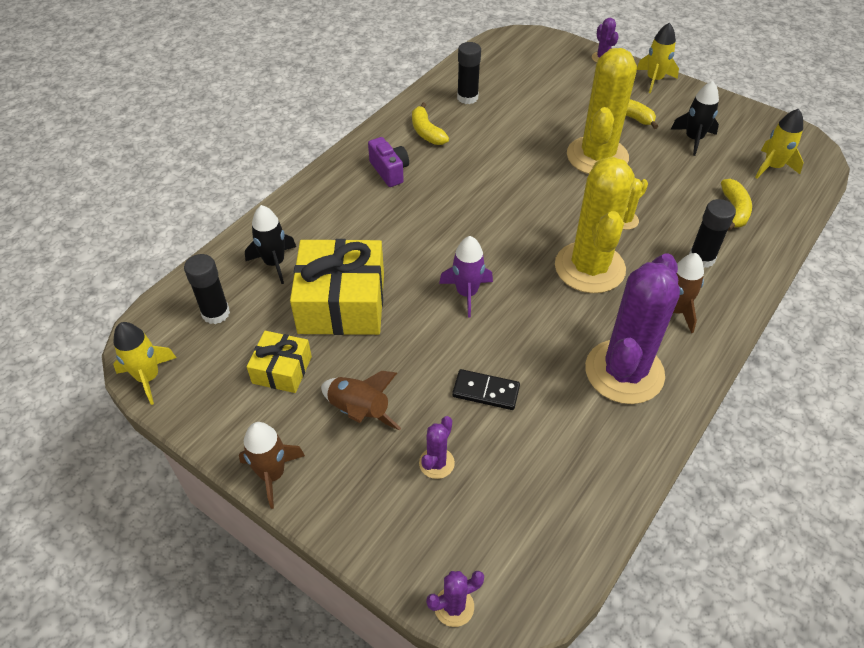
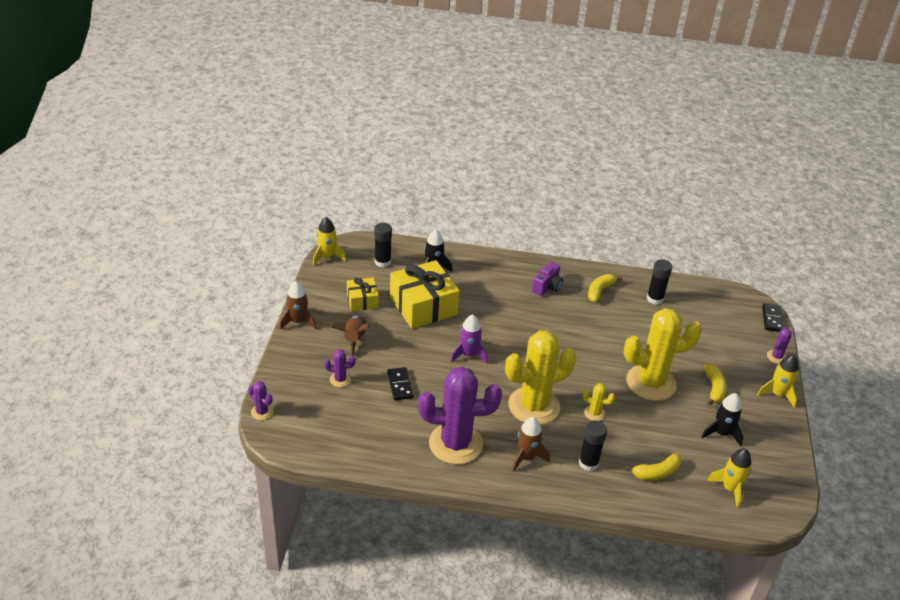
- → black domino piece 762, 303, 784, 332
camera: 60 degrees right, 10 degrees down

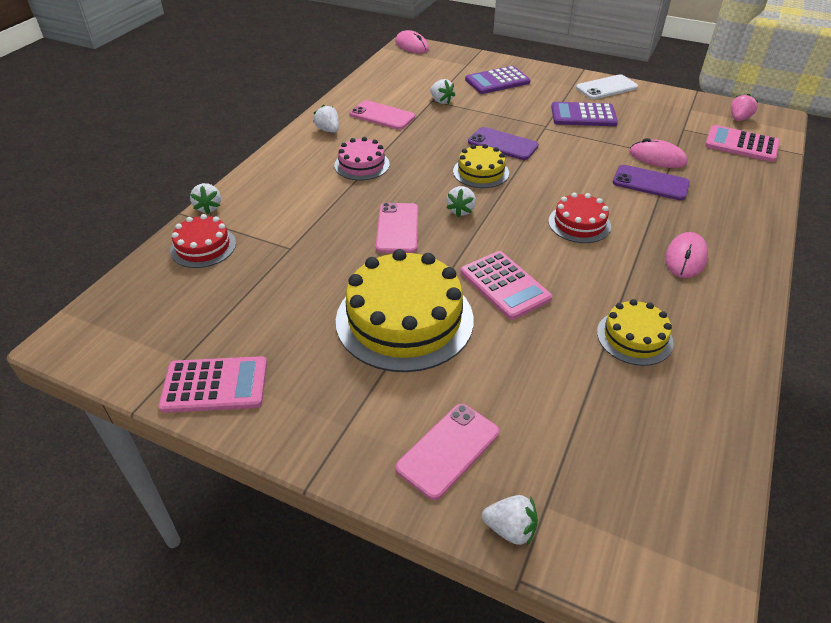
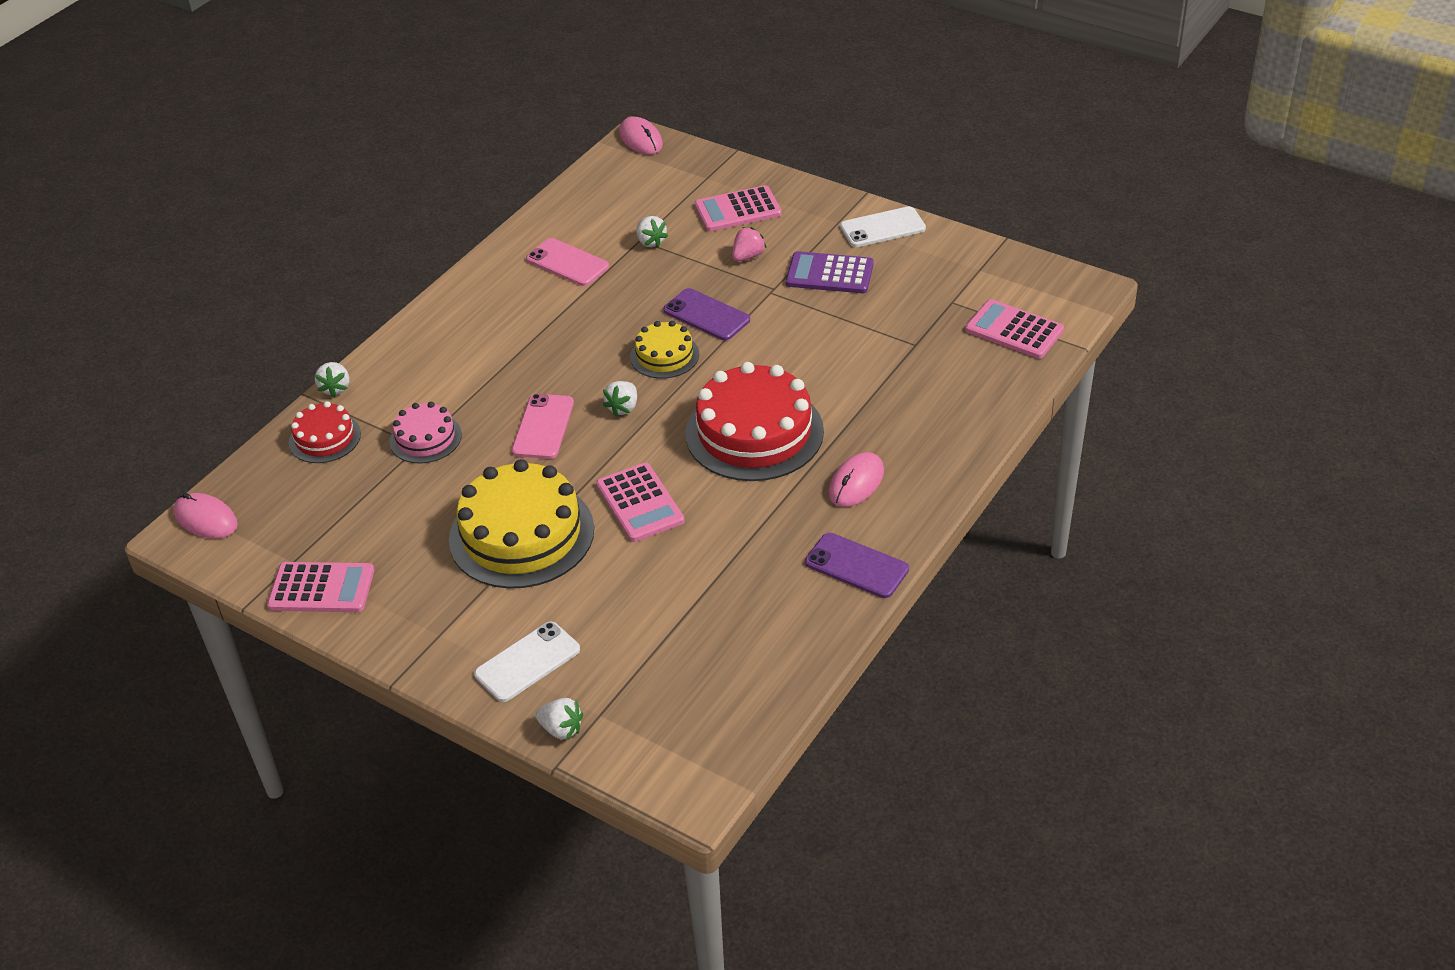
rosy mouse 630, 138, 687, 168 → rosy mouse 174, 493, 238, 539, shifted
rosy gateau 334, 137, 390, 180 → rosy gateau 390, 402, 462, 463, shifted
rosy mobile phone 396, 404, 499, 500 → snow-white mobile phone 474, 622, 580, 702
crimson gateau 548, 193, 611, 243 → crimson gateau 686, 362, 824, 481, x1.90
violet pocket calculator 465, 66, 531, 94 → rosy pocket calculator 695, 185, 782, 231
rosy berry 731, 94, 759, 121 → rosy berry 732, 227, 766, 261, shifted
violet mobile phone 613, 165, 690, 200 → violet mobile phone 805, 533, 909, 598, shifted
snow-white berry 313, 104, 339, 133 → -
yellow gateau 597, 299, 674, 366 → -
camera: 10 degrees right, 0 degrees up

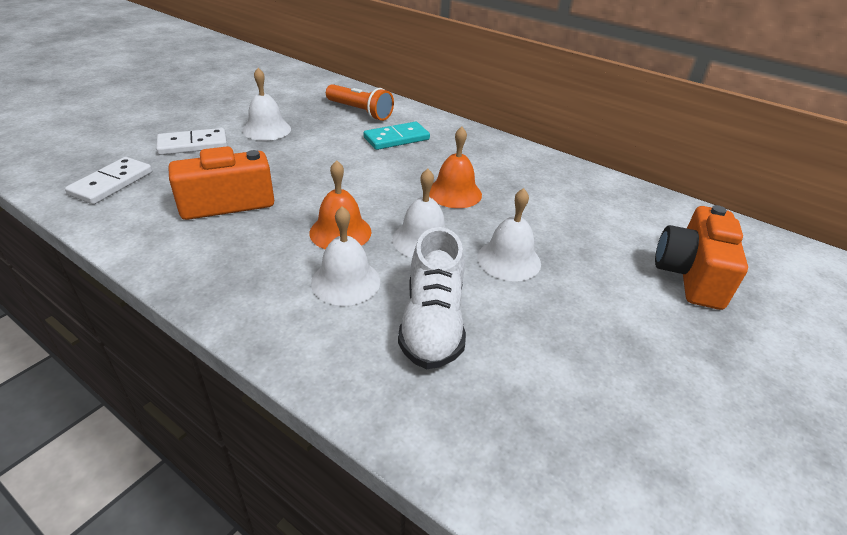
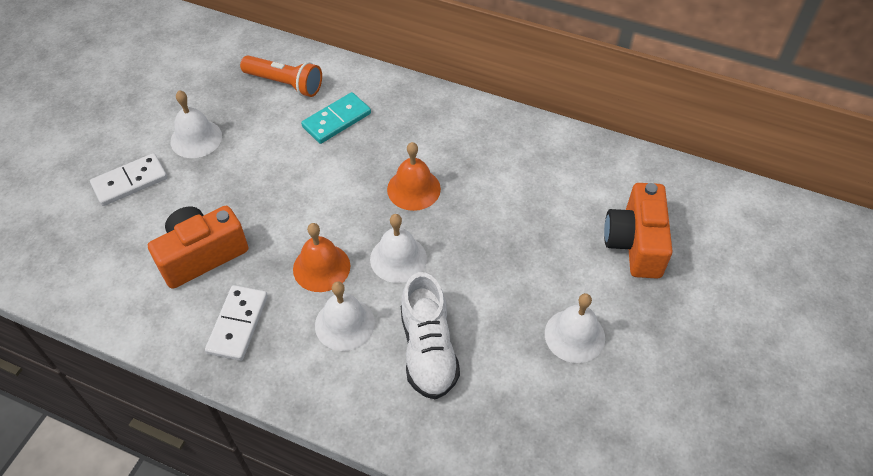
snow-white domino piece 65, 157, 152, 204 → snow-white domino piece 205, 285, 268, 361, shifted
snow-white school bell 477, 188, 541, 281 → snow-white school bell 545, 293, 605, 363, shifted
camera: 10 degrees left, 15 degrees up

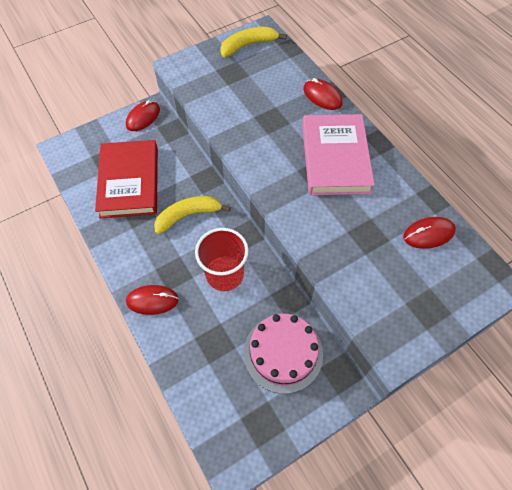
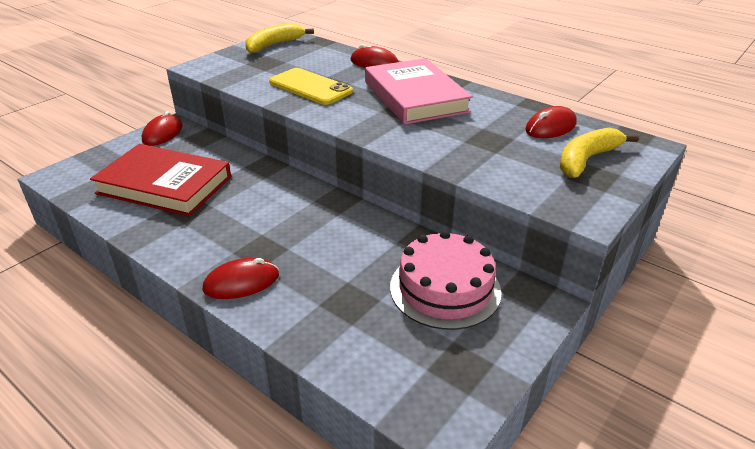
crimson book 95, 140, 158, 218 → crimson book 90, 144, 231, 216, 45 degrees counterclockwise
- → yellow mobile phone 269, 68, 353, 105
yellow toy banana 154, 196, 231, 234 → yellow toy banana 560, 128, 639, 178, shifted
crimson beaker 195, 228, 249, 291 → -
camera: 20 degrees left, 25 degrees down

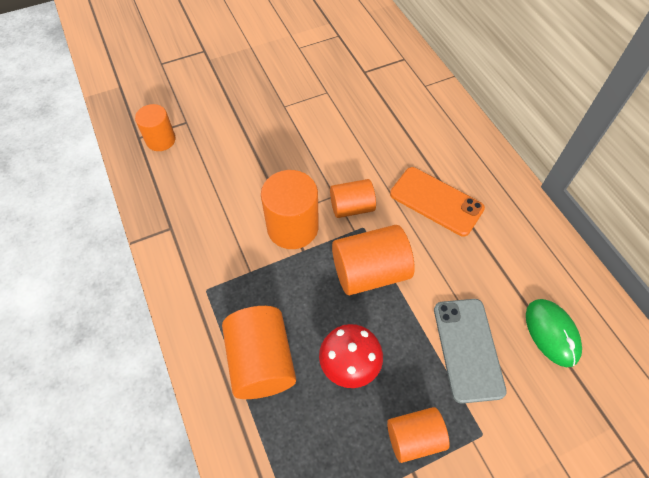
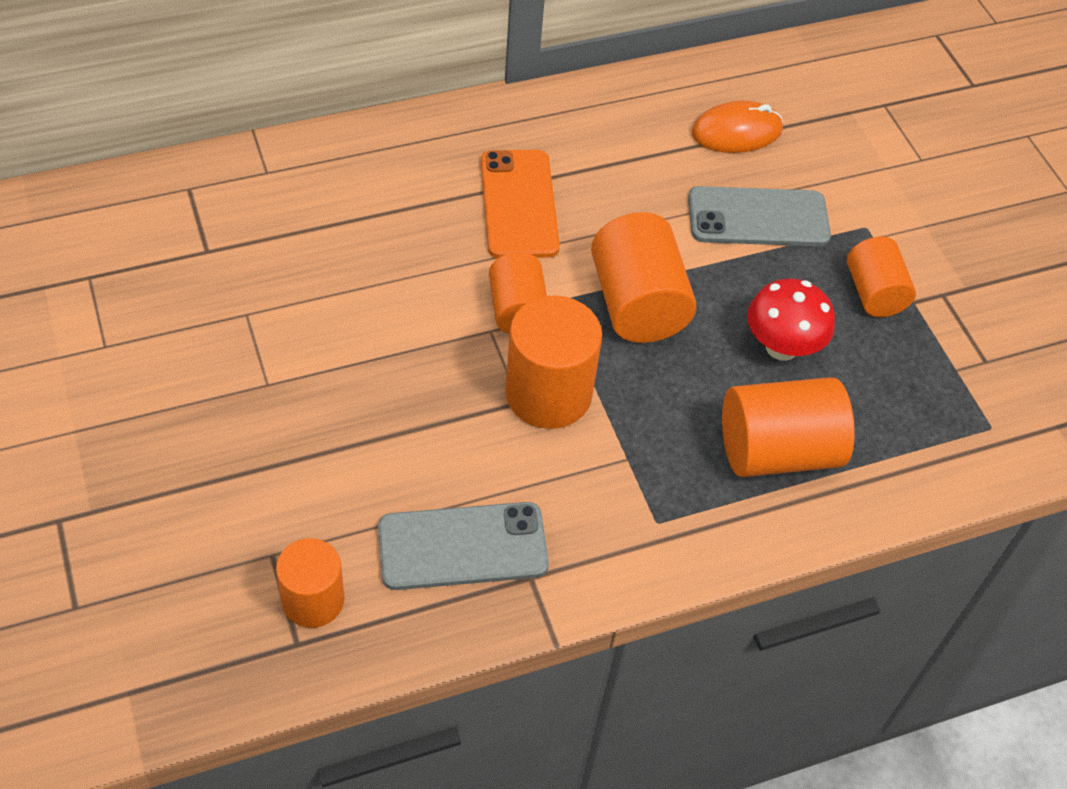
- → grey mobile phone 378, 502, 549, 590
orange mobile phone 390, 167, 485, 237 → orange mobile phone 481, 150, 560, 258, 45 degrees counterclockwise
leaf-green mouse 526, 299, 582, 367 → orange mouse 692, 100, 783, 153
camera: 90 degrees left, 5 degrees down

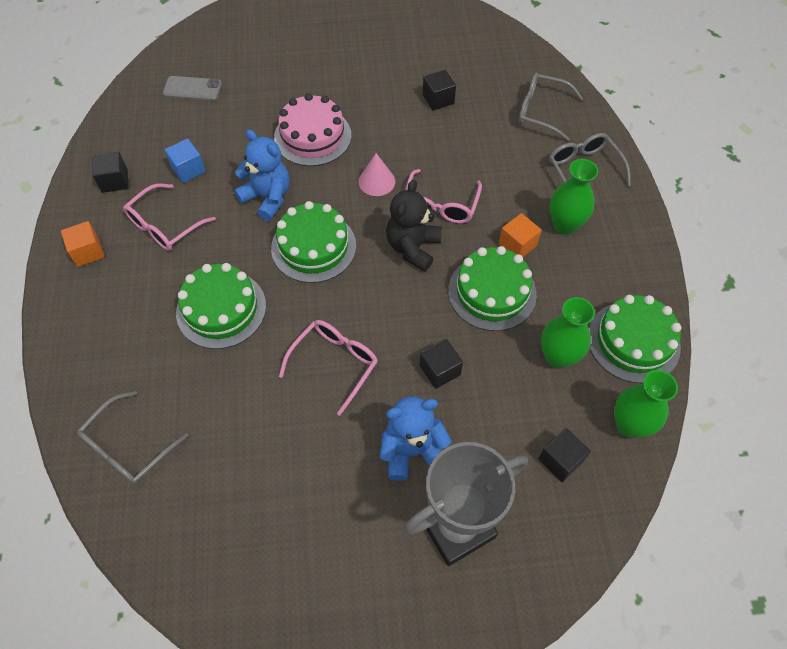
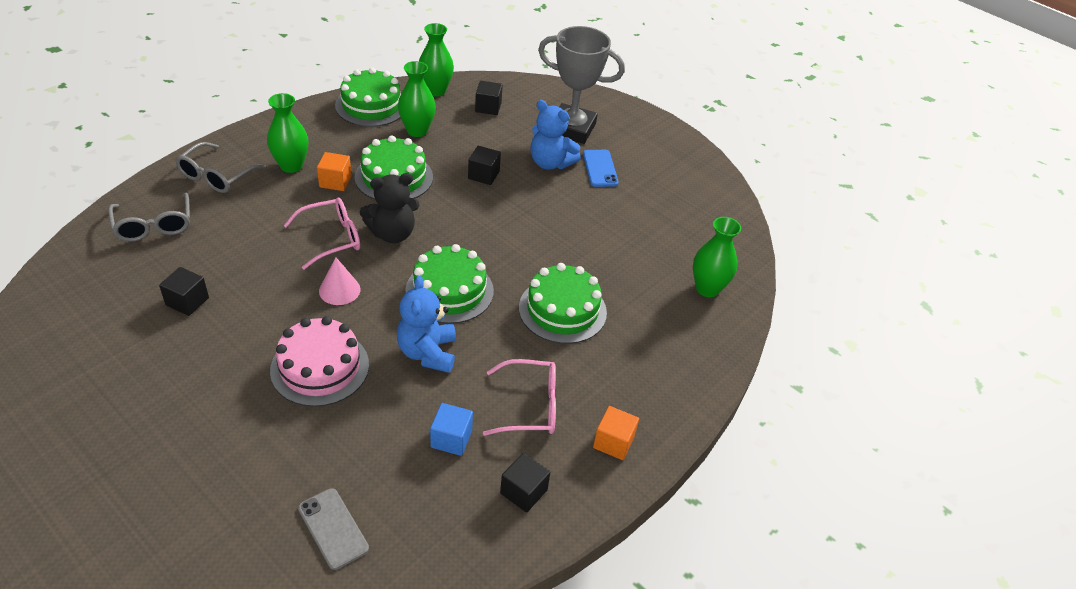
- → royal blue mobile phone 583, 150, 619, 187
grey glasses 77, 391, 189, 485 → leaf-green tall vase 693, 217, 741, 297
rosy glasses 279, 320, 378, 416 → -
camera: 135 degrees left, 15 degrees down

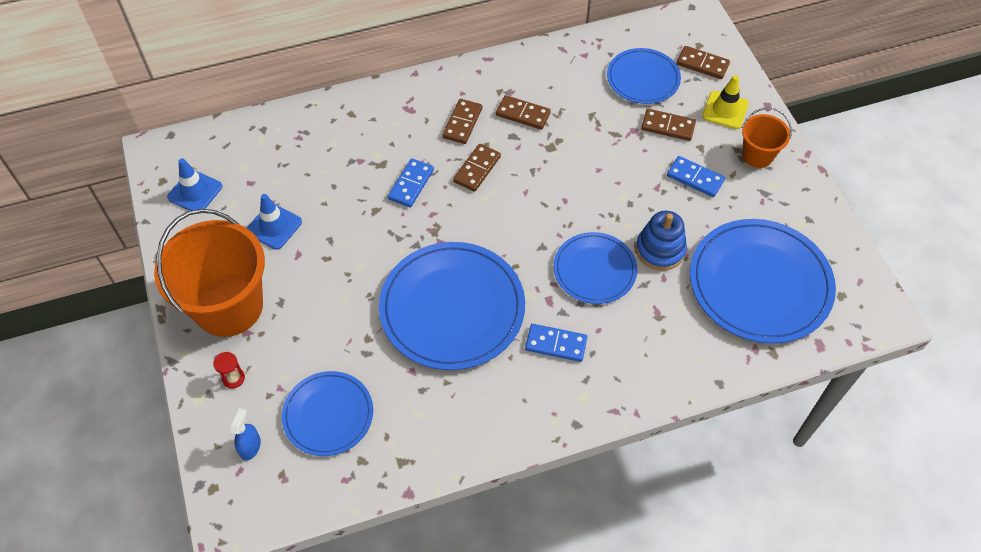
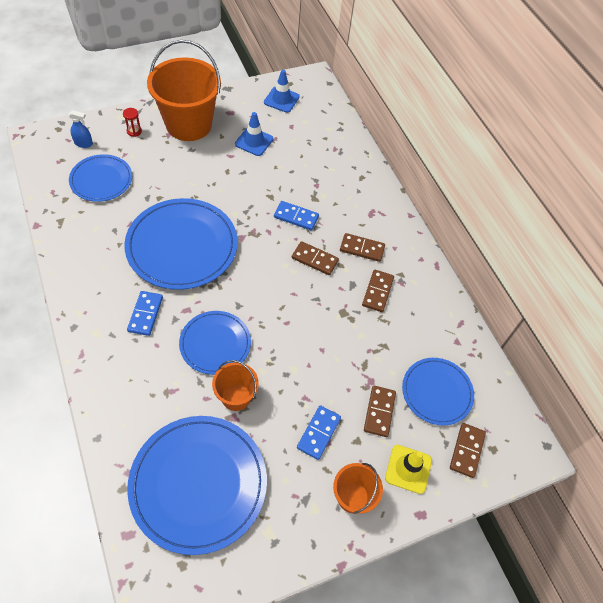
royal blue stacking rings 636, 211, 687, 270 → orange bucket 212, 360, 259, 411
camera: 80 degrees right, 0 degrees up

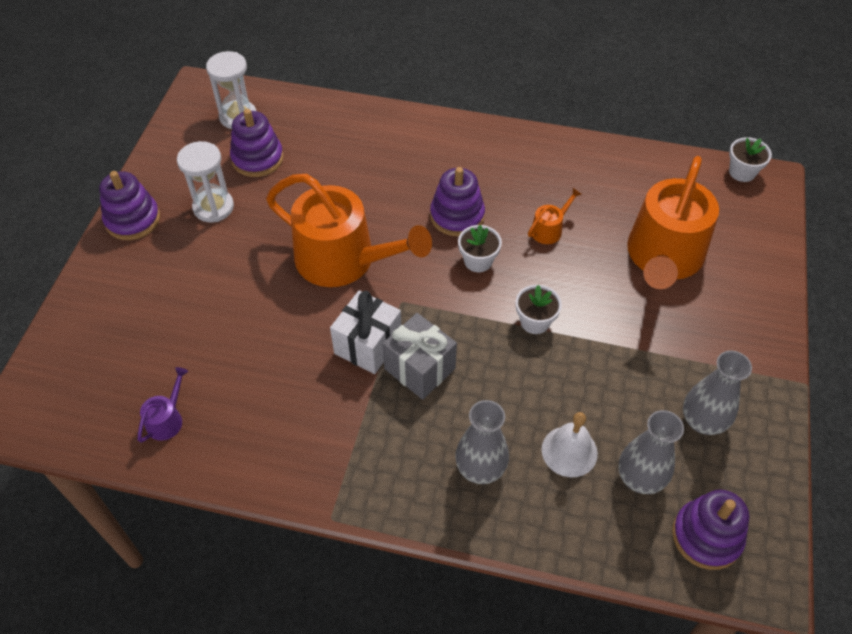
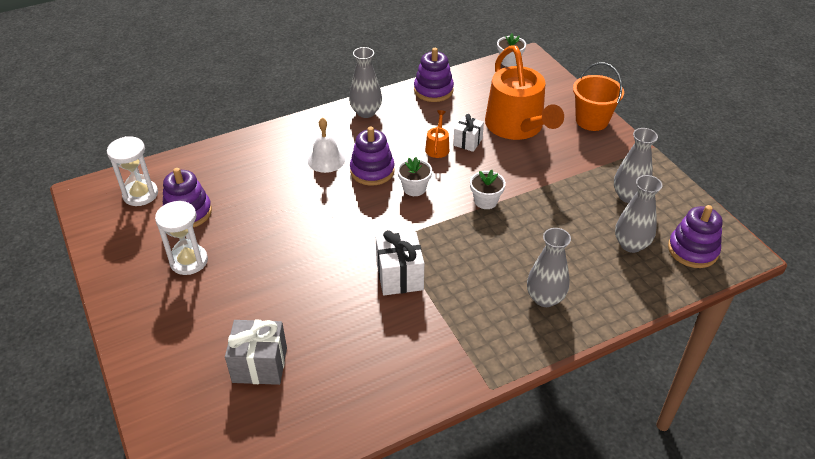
grey present 383, 313, 457, 400 → grey present 225, 320, 287, 385, shifted
snow-white school bell 542, 412, 598, 477 → snow-white school bell 308, 118, 345, 173, shifted
- → grey tall vase 349, 47, 382, 118
violet stacking rings 99, 171, 160, 240 → violet stacking rings 414, 48, 454, 102, shifted
- → snow-white present 453, 114, 484, 152
- → orange bucket 573, 62, 624, 131
violet watering can 138, 367, 188, 443 → -
orange watering can 266, 174, 432, 287 → -
camera: 40 degrees left, 10 degrees down

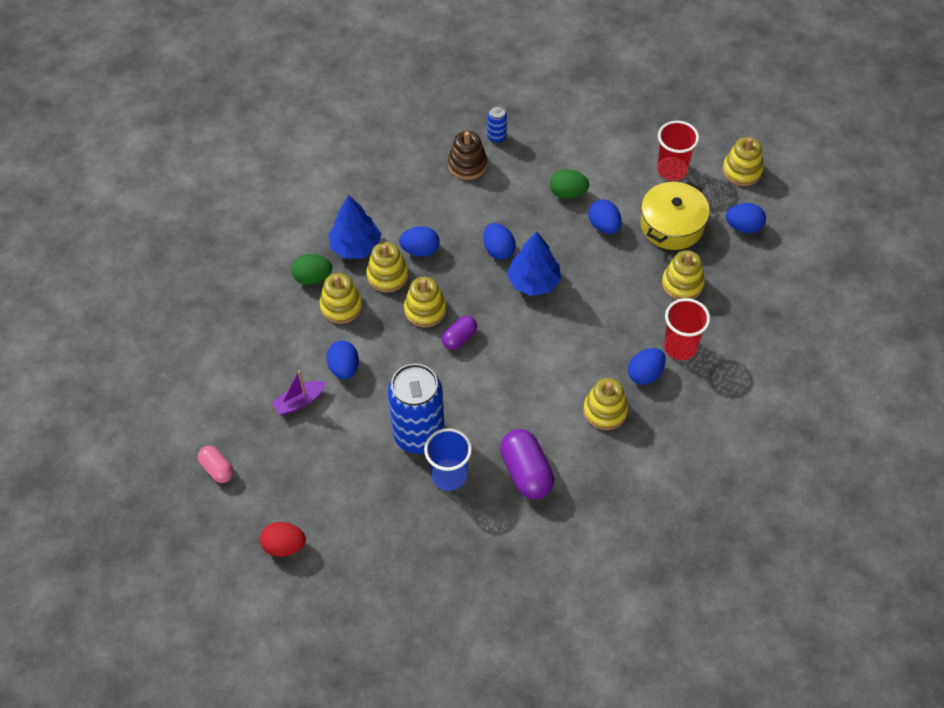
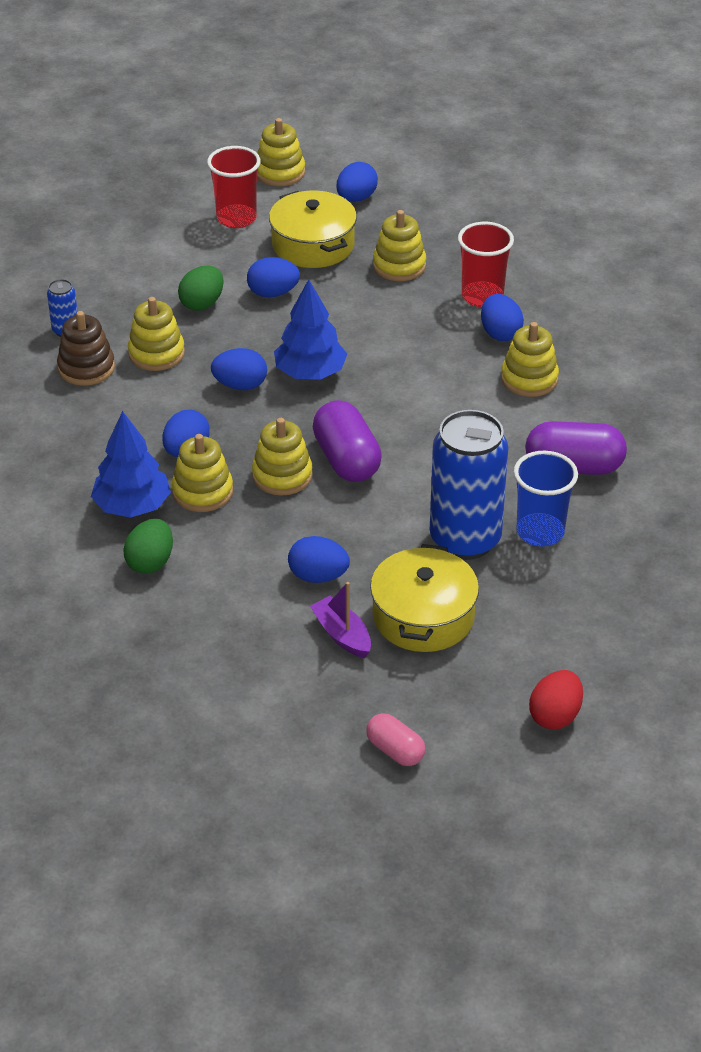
yellow stacking rings 320, 273, 363, 324 → yellow stacking rings 128, 297, 185, 371, shifted
violet toy boat 272, 370, 326, 415 → violet toy boat 310, 582, 371, 658, 150 degrees clockwise
violet pill 442, 316, 477, 350 → violet pill 313, 400, 382, 482, x1.71
rosy pill 198, 446, 234, 483 → rosy pill 366, 713, 425, 766, 60 degrees clockwise
- → yellow cooking pot 370, 544, 479, 652
camera: 65 degrees left, 15 degrees down

